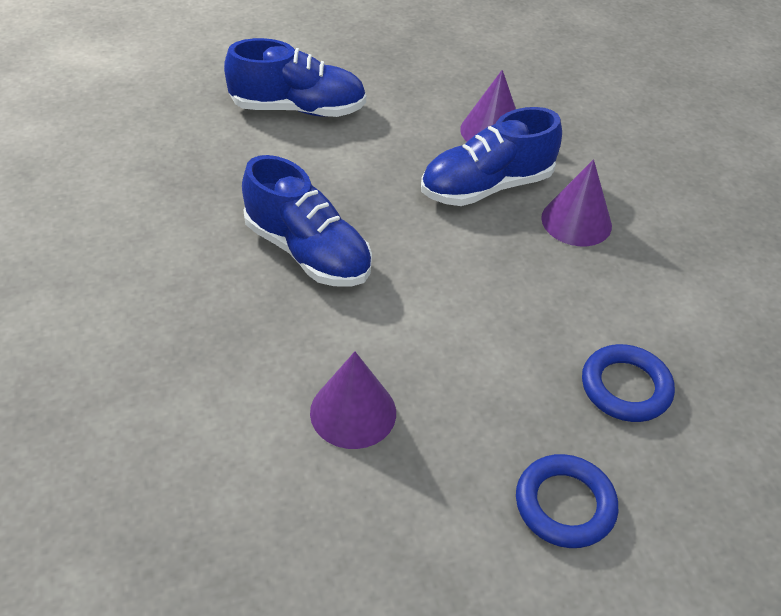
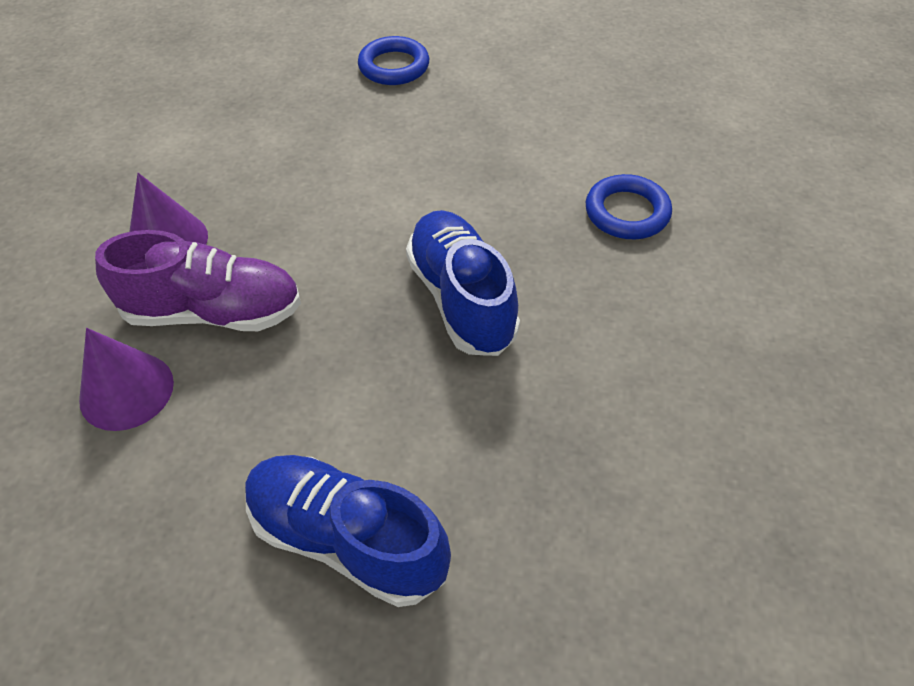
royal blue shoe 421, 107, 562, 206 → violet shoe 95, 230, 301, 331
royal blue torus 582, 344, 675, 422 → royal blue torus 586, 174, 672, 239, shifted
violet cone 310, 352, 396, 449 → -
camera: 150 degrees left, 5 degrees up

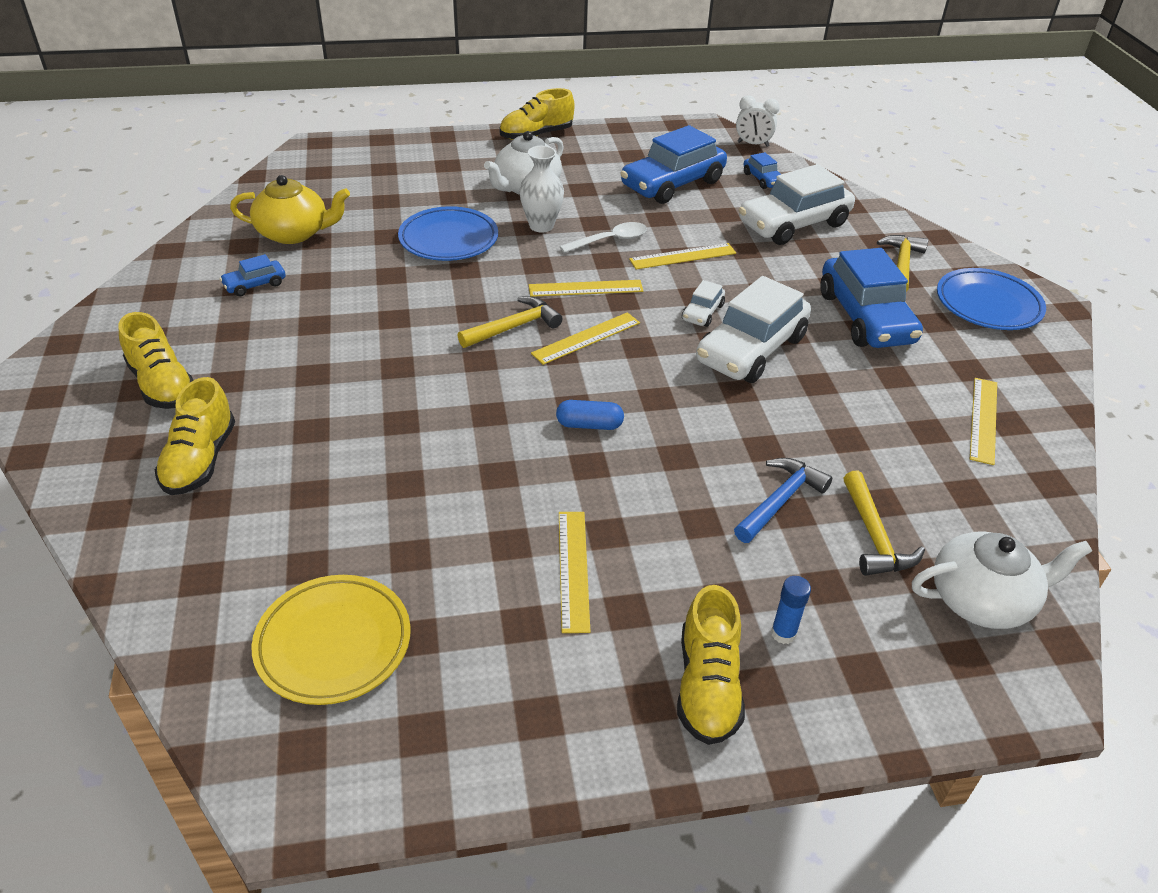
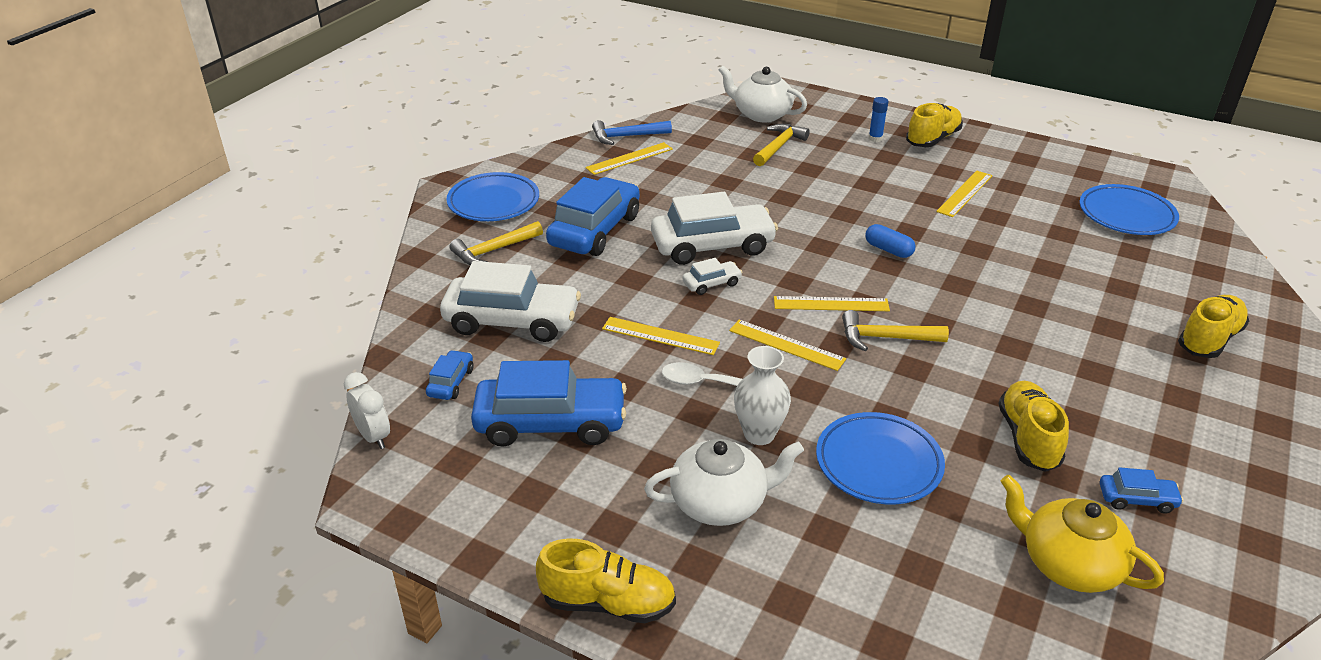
royal blue hammer 734, 458, 832, 543 → royal blue hammer 592, 120, 672, 145, shifted
yellow shoe 118, 312, 193, 409 → yellow shoe 999, 381, 1069, 472, shifted
yellow flat dish 252, 575, 411, 705 → royal blue flat dish 1079, 184, 1179, 235
camera: 140 degrees left, 5 degrees down

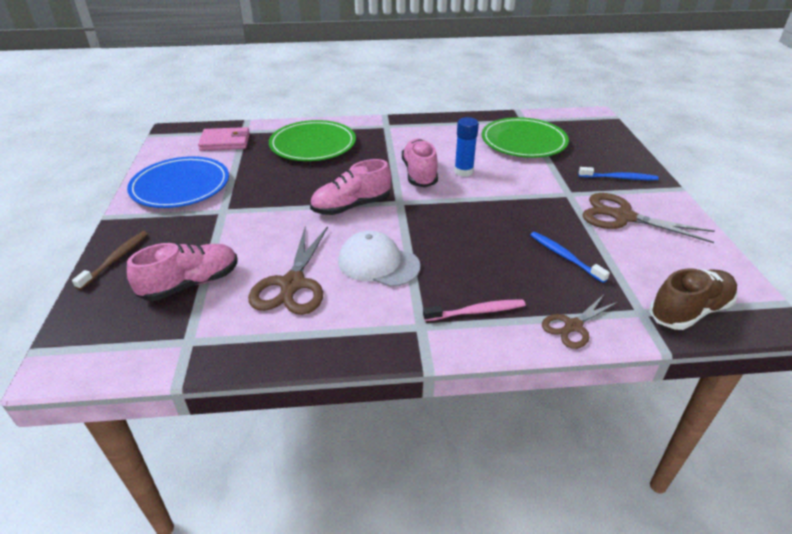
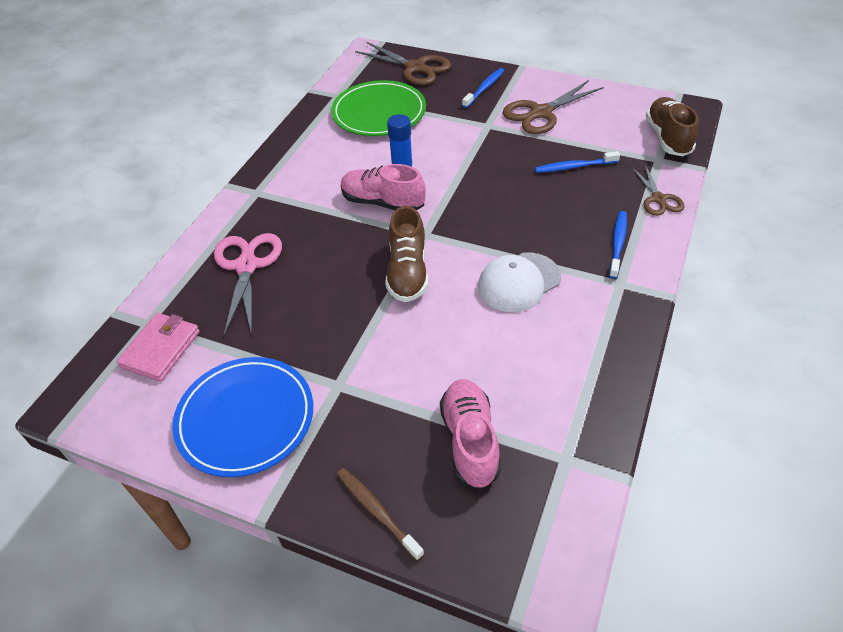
leaf-green flat dish 269, 120, 356, 161 → rosy scissors 214, 233, 282, 335
russet scissors 248, 226, 328, 315 → russet scissors 355, 42, 451, 85, shifted
rosy shoe 310, 159, 392, 215 → russet shoe 385, 206, 429, 302
rosy tooth brush 423, 299, 525, 321 → royal blue tooth brush 609, 211, 627, 279
camera: 60 degrees left, 10 degrees up

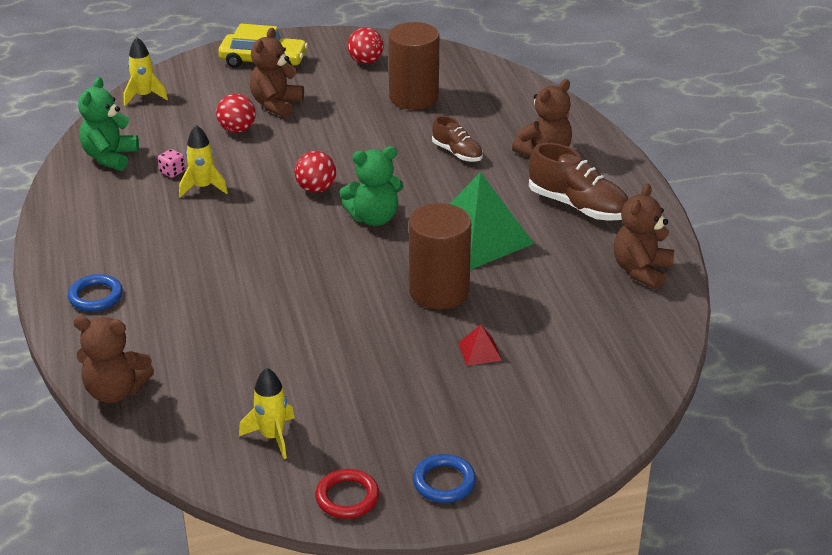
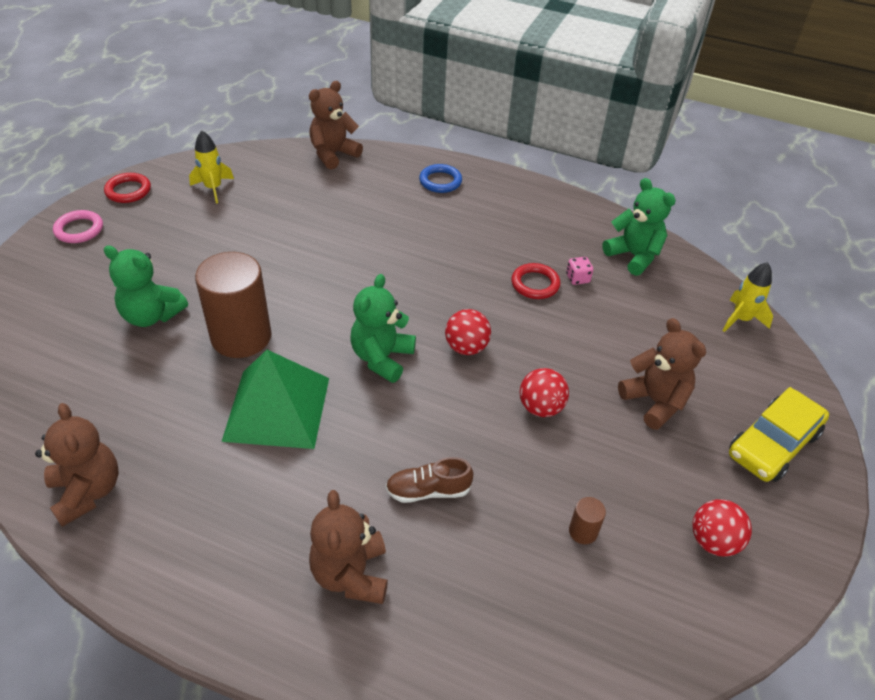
royal blue torus 413, 454, 476, 503 → rosy torus 53, 210, 103, 243
crimson solid pyramid 458, 325, 502, 366 → leaf-green stuffed bear 104, 245, 188, 327
yellow rocket 179, 125, 228, 198 → crimson torus 512, 263, 560, 299
crimson ball 216, 94, 256, 133 → crimson ball 520, 368, 569, 417, shifted
russet cylinder shape 388, 22, 440, 110 → russet cylinder shape 569, 497, 606, 544, x0.40
russet shoe 529, 143, 628, 221 → -
camera: 125 degrees right, 10 degrees up

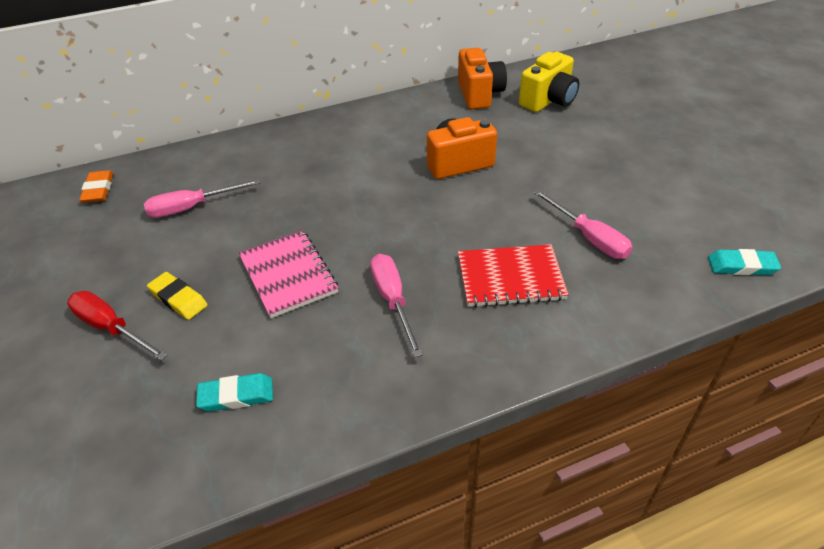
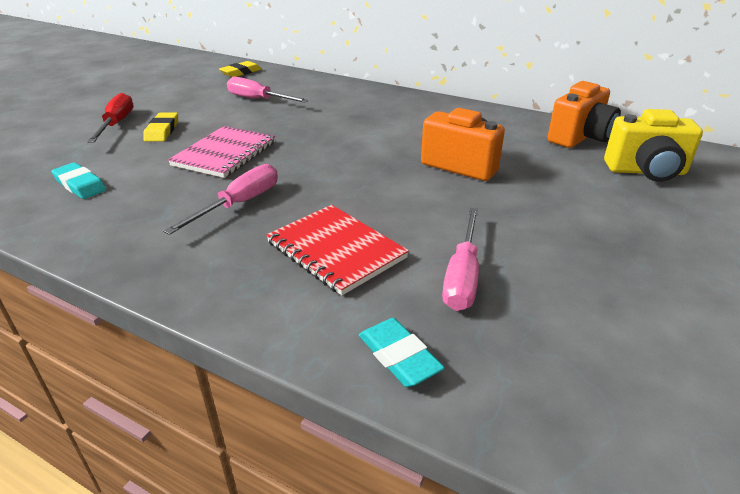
orange pencil eraser 79, 170, 113, 203 → yellow pencil eraser 219, 61, 262, 77
teal pencil eraser 708, 249, 781, 275 → teal pencil eraser 359, 318, 445, 387, shifted
camera: 50 degrees right, 10 degrees down

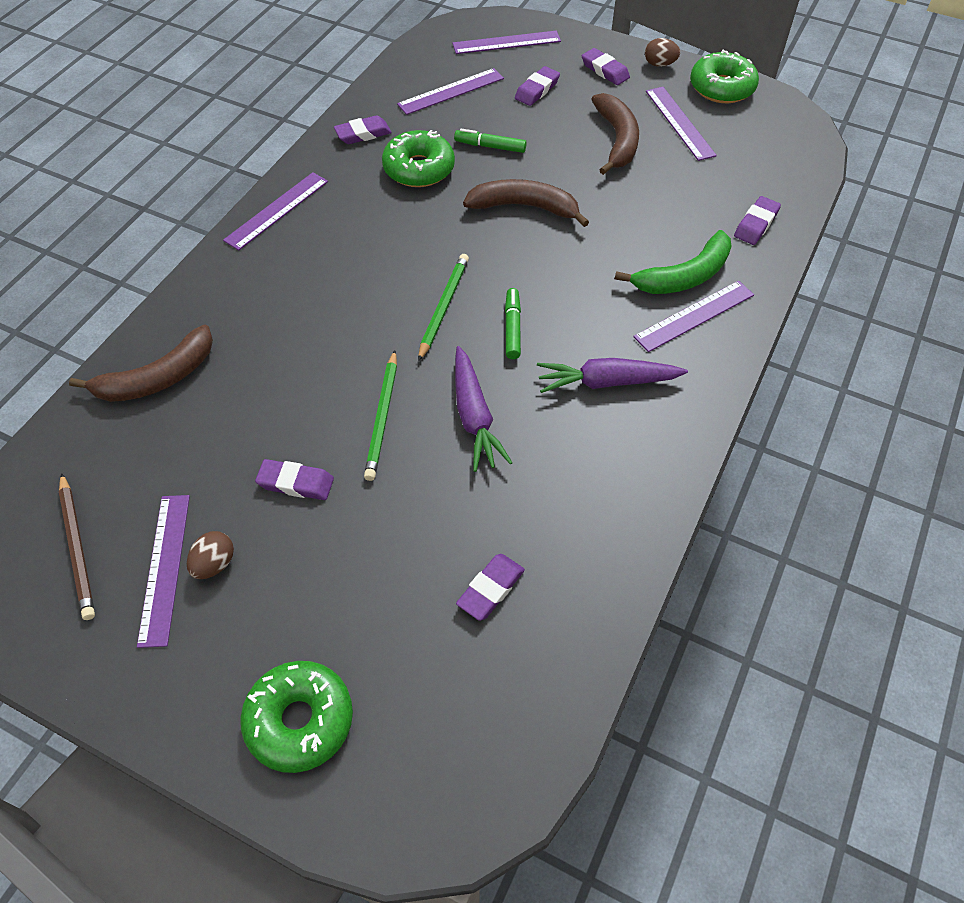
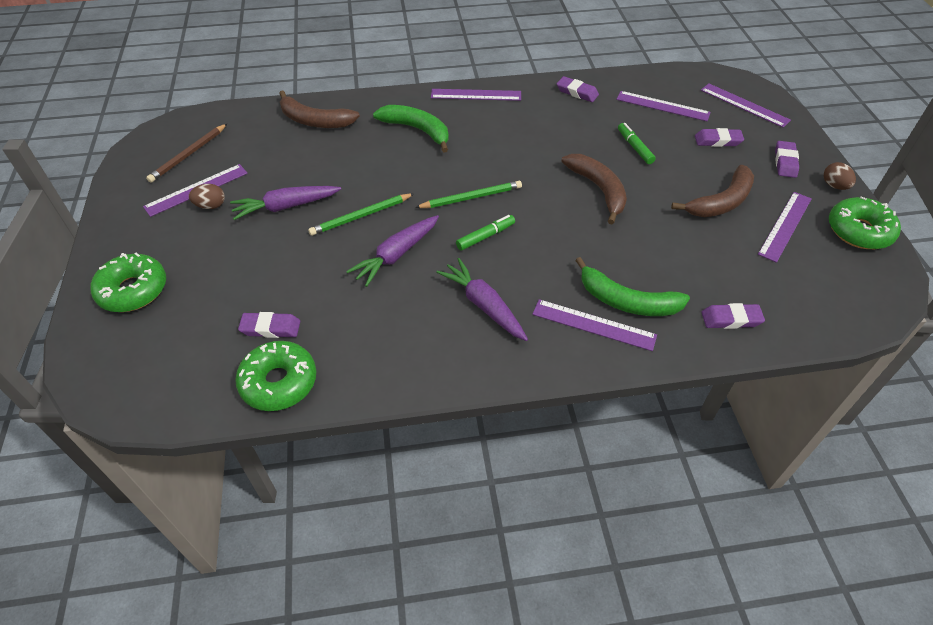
violet pencil eraser 255, 459, 334, 500 → violet toy carrot 230, 186, 341, 220
leaf-green donut 382, 130, 455, 187 → leaf-green donut 235, 341, 316, 411, shifted
- → leaf-green toy banana 373, 105, 449, 152
camera: 55 degrees right, 5 degrees down

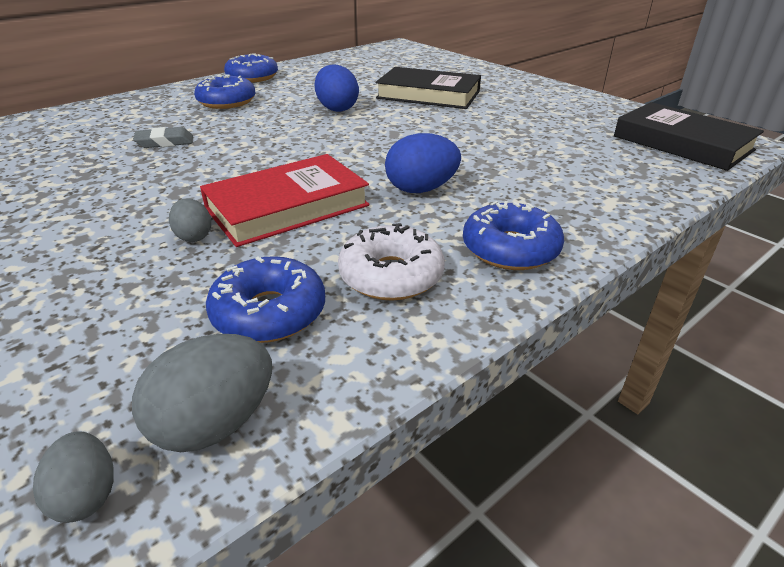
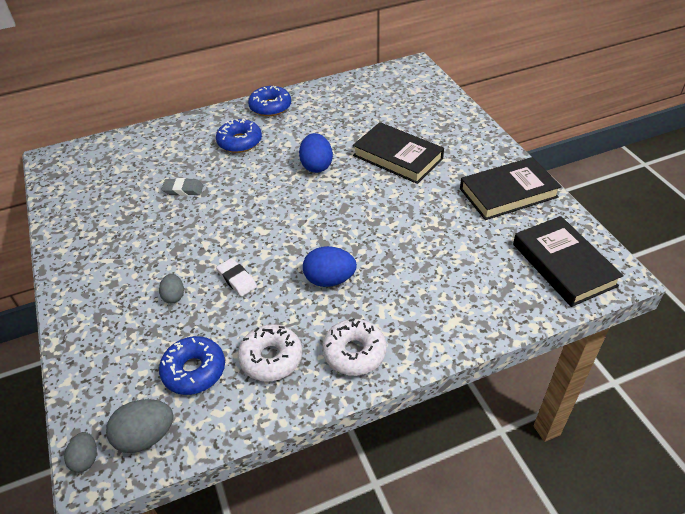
crimson book 200, 154, 370, 247 → snow-white pencil eraser 216, 258, 257, 296
royal blue donut 463, 201, 564, 270 → snow-white donut 322, 318, 387, 376
- → black book 460, 157, 562, 220
camera: 20 degrees right, 10 degrees up

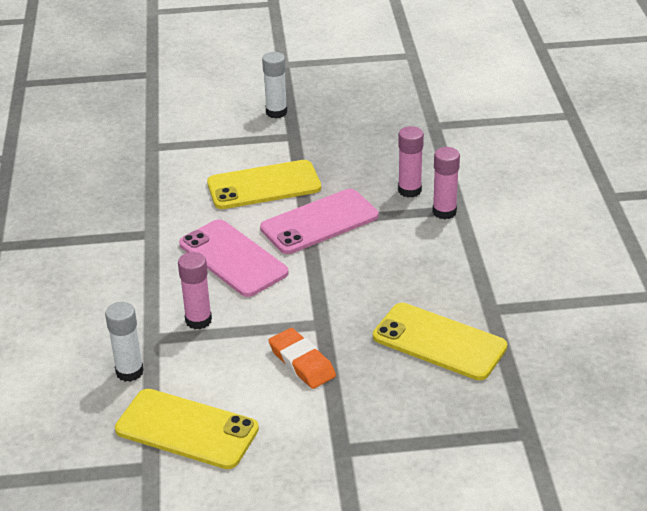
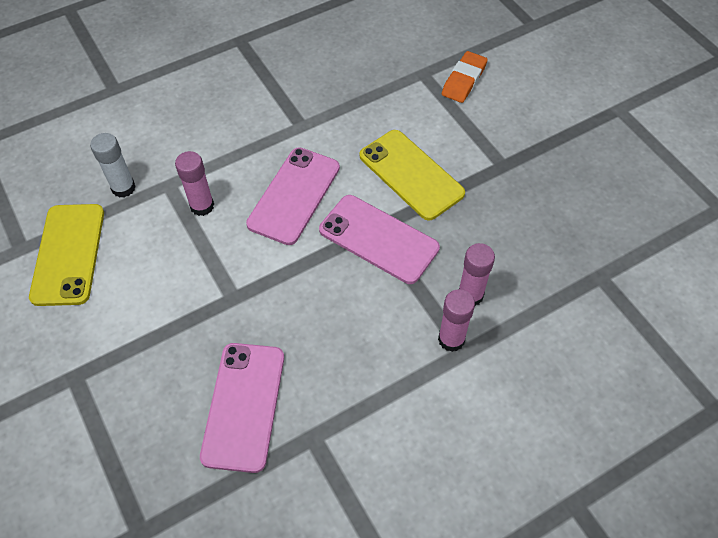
yellow mobile phone 373, 303, 507, 380 → rosy mobile phone 200, 343, 284, 473
orange pencil eraser 269, 328, 336, 389 → orange pencil eraser 442, 51, 488, 103, shifted
snow-white glue stick 262, 52, 287, 119 → -
camera: 65 degrees right, 20 degrees up

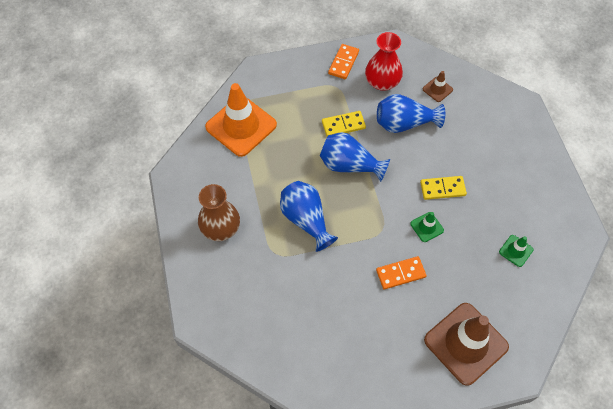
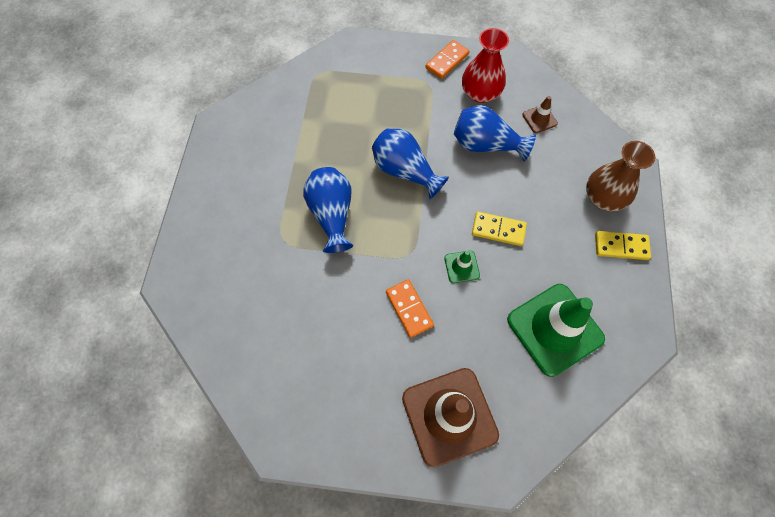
orange domino piece 376, 256, 427, 289 → orange domino piece 386, 279, 434, 338, 60 degrees clockwise
leaf-green road cone 499, 235, 533, 267 → leaf-green road cone 507, 284, 605, 377, x2.27
russet tall vase 198, 184, 240, 241 → russet tall vase 586, 141, 655, 211, shifted
yellow domino piece 322, 111, 366, 136 → yellow domino piece 595, 231, 651, 260, shifted
orange road cone 205, 83, 277, 157 → -
camera: 20 degrees right, 5 degrees up

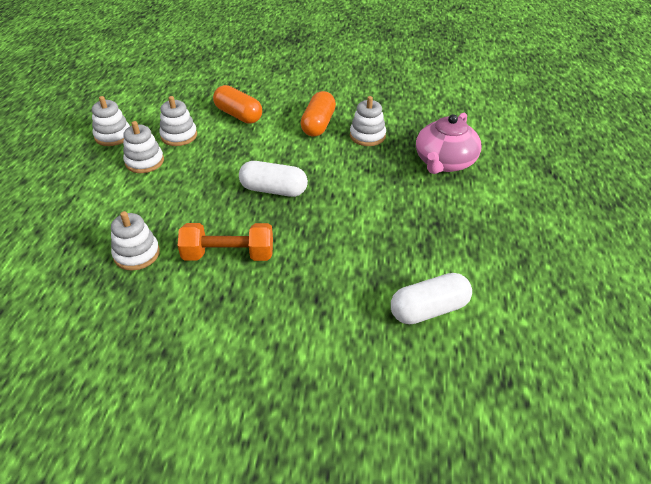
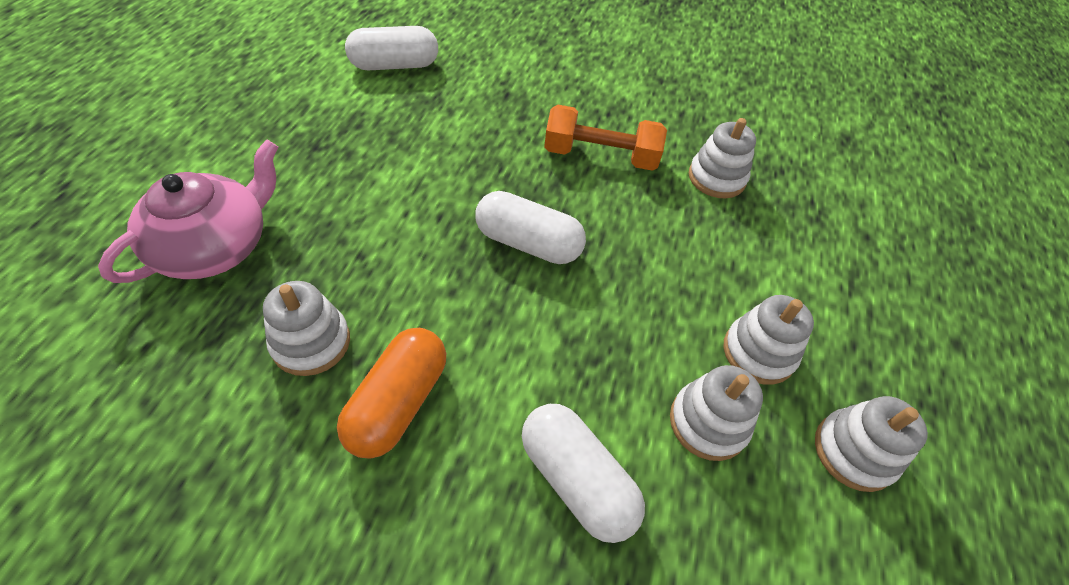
orange pill 213, 85, 262, 124 → snow-white pill 522, 404, 645, 543
camera: 175 degrees left, 10 degrees up

